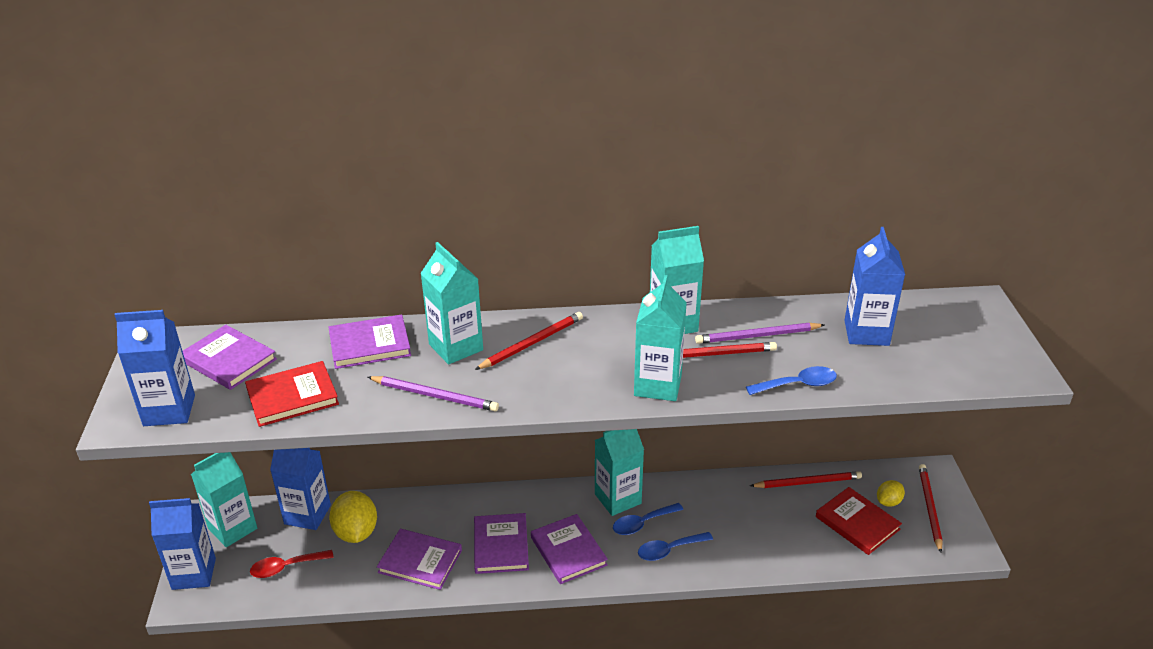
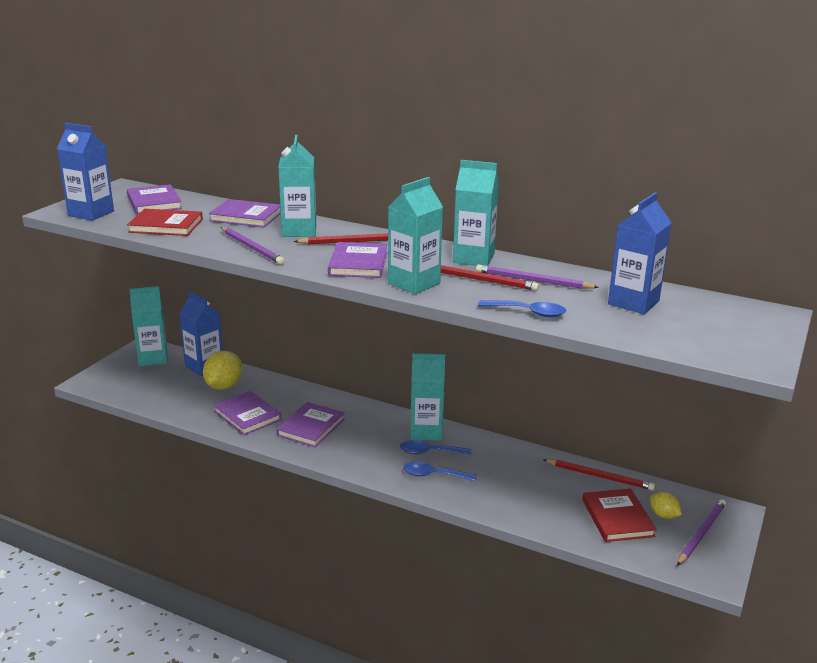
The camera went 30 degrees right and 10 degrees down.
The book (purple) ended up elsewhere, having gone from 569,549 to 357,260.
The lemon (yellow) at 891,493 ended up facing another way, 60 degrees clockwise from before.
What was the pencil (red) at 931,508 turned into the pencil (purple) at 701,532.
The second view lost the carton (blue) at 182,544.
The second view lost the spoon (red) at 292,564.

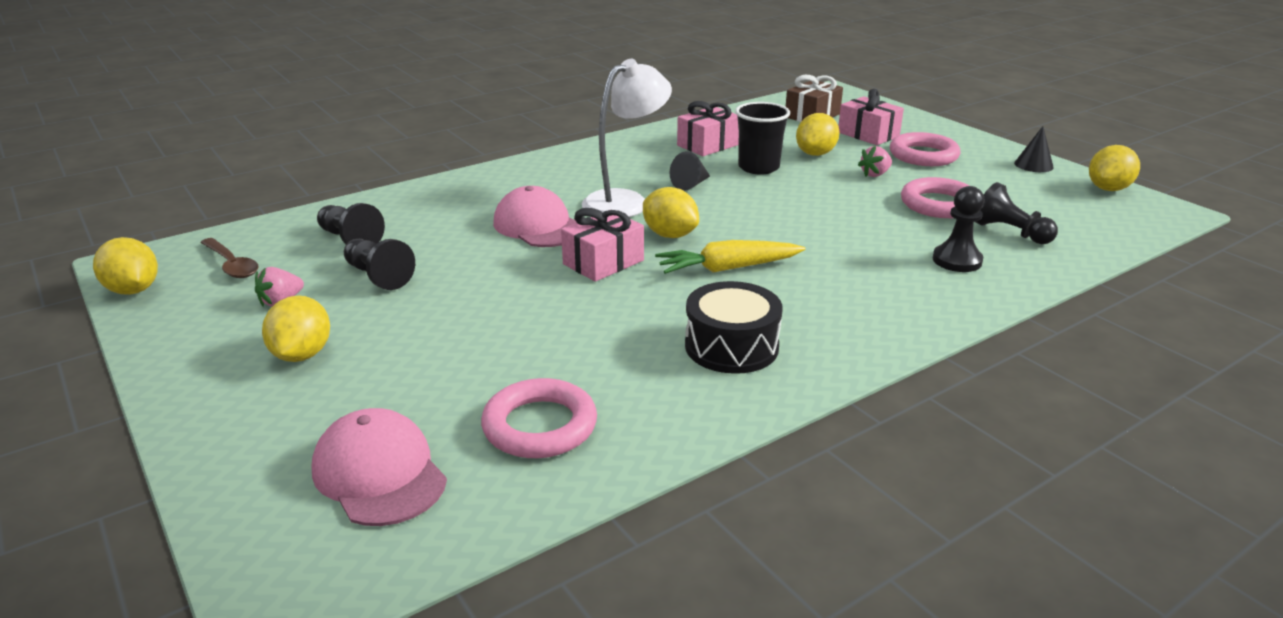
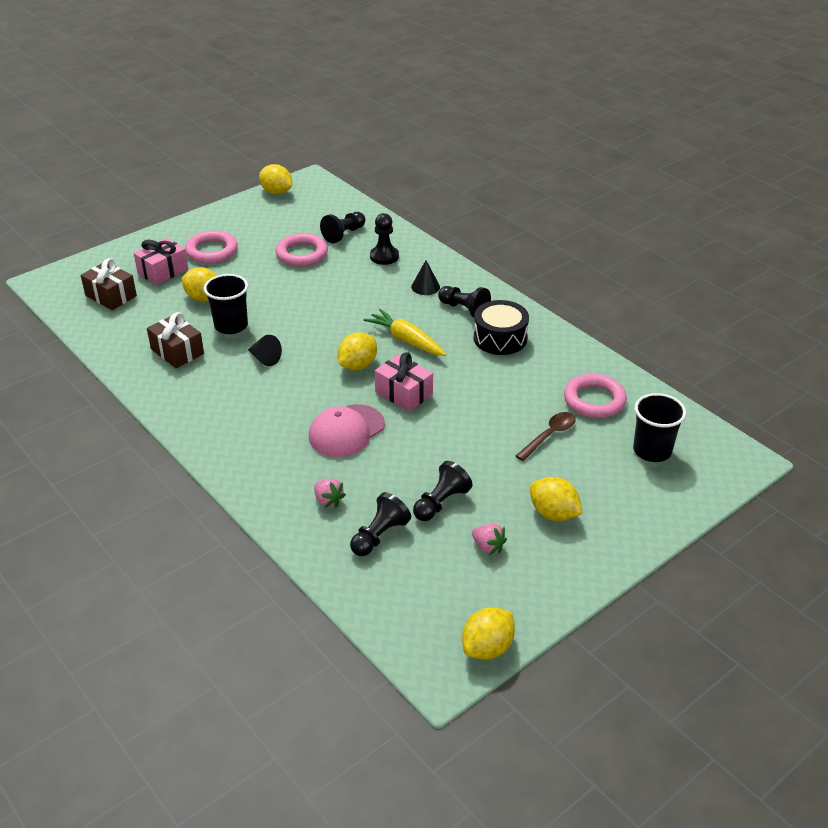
The camera went 95 degrees left and 10 degrees up.
What was the gift (pink) at 708,128 turned into the gift (brown) at 175,340.
The strawberry (pink) ended up elsewhere, having gone from 875,161 to 330,493.
The carrot (yellow) at 730,257 ended up facing another way, 150 degrees clockwise from before.
The cone (black) ended up elsewhere, having gone from 1034,149 to 425,277.
The second view gained the pawn (black) at 464,302.
The spoon (brown) ended up elsewhere, having gone from 229,258 to 546,436.
The lemon (yellow) at 296,328 ended up facing another way, 45 degrees clockwise from before.
Where the cap (pink) stood at 379,467, the cup (black) came to stand at 659,427.
The second view lost the lamp (white) at 627,138.

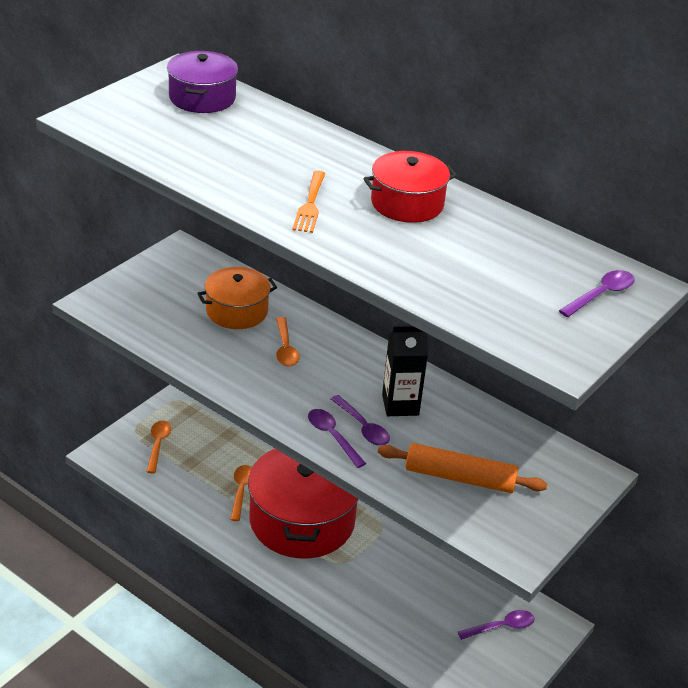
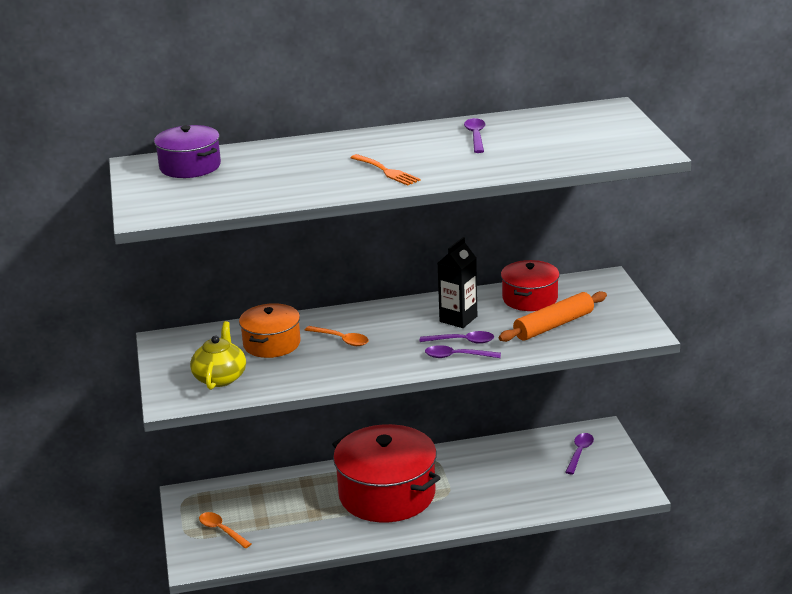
The camera went 45 degrees left and 10 degrees down.
The second view gained the teapot (yellow) at 218,355.
The spoon (purple) ended up elsewhere, having gone from 597,293 to 474,135.
The pot (red) ended up elsewhere, having gone from 410,187 to 530,285.
The second view lost the spoon (orange) at 241,493.

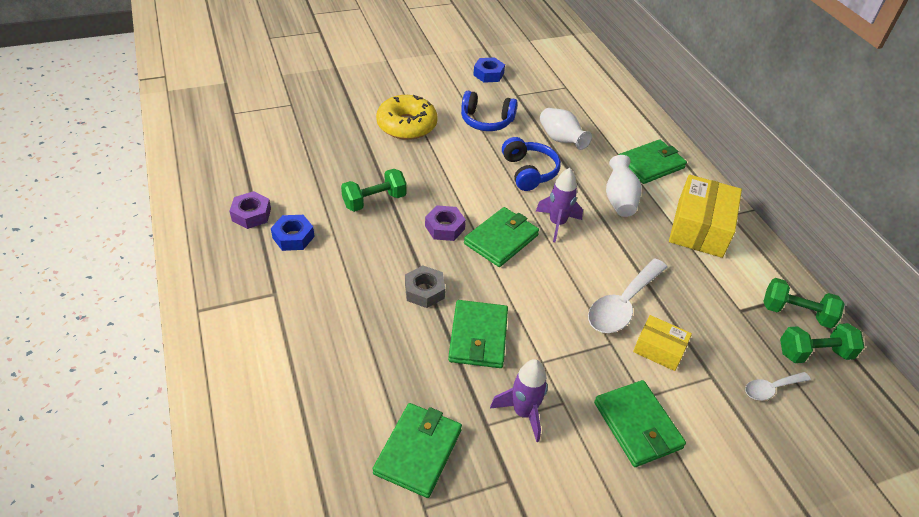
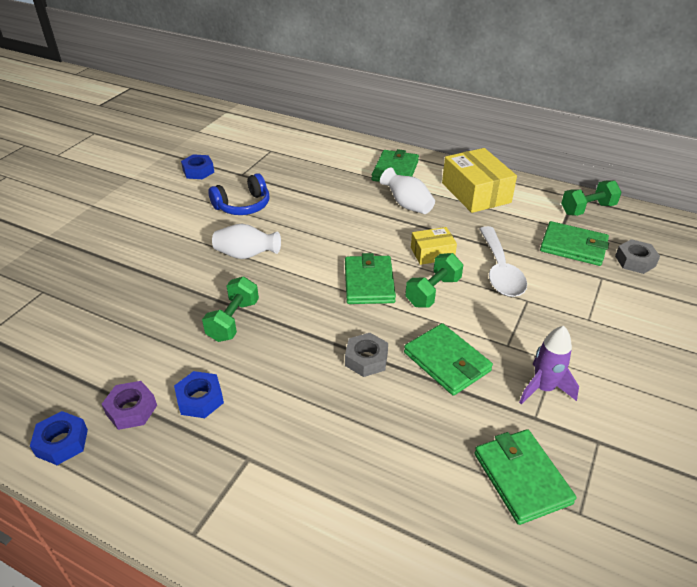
The camera went 40 degrees left and 5 degrees down.
The second view gained the nut (blue) at 59,438.
The vase (white) ended up elsewhere, having gone from 566,129 to 246,241.
The dumbbell (green) ended up elsewhere, having gone from 822,343 to 434,280.
The box (yellow) ended up elsewhere, having gone from 662,343 to 434,246.
The wallet (green) ended up elsewhere, having gone from 640,423 to 574,243.
Where the spoon (white) stood at 778,386, the nut (grey) came to stand at 637,256.
The second view lost the donut (yellow) at 407,117.
The second view lost the nut (purple) at 445,223.
The second view lost the headphones (blue) at 531,164.
The second view lost the rocket (purple) at 559,205.

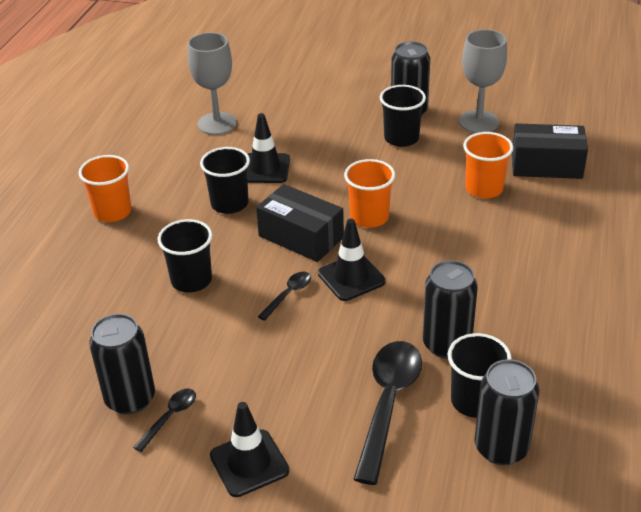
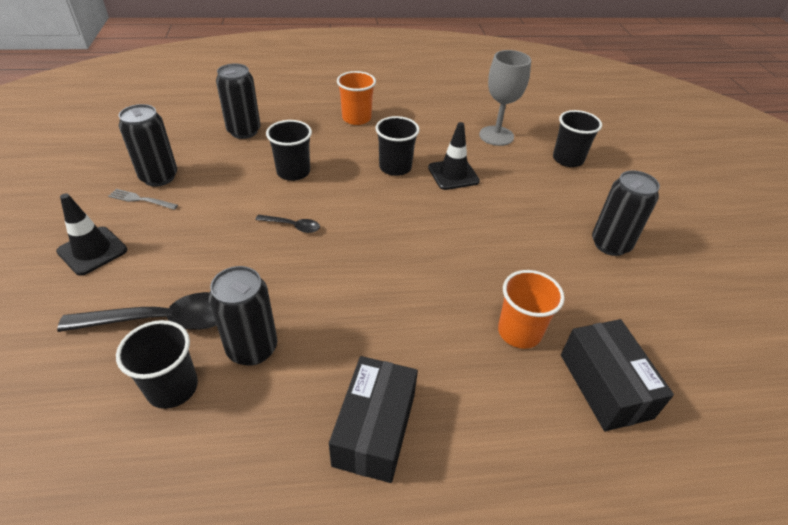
The camera went 65 degrees right and 5 degrees up.
Where the spoon (black) stood at 164,420, the fork (grey) came to stand at 143,199.
The can (black) ended up elsewhere, having gone from 506,412 to 238,101.
The box (black) ended up elsewhere, having gone from 300,223 to 373,419.
The cup (black) ended up elsewhere, having gone from 403,116 to 577,138.
The second view lost the traffic cone (black) at 352,260.
The second view lost the cup (orange) at 369,193.
The second view lost the goblet (grey) at 483,81.

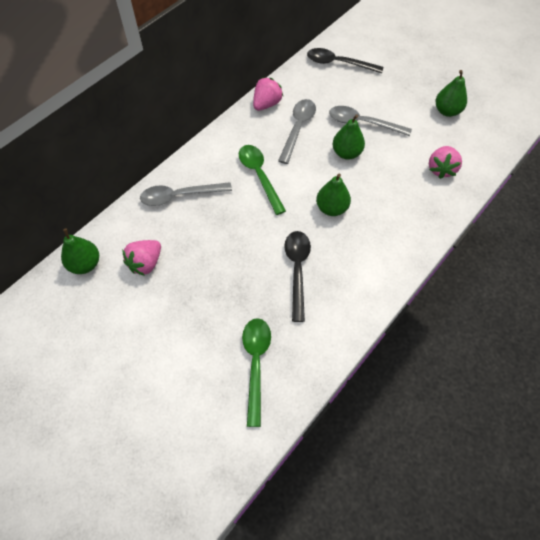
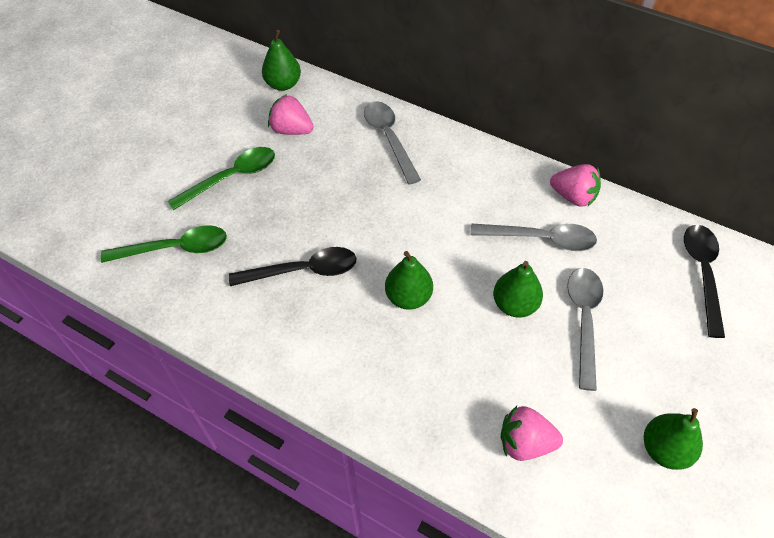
The camera went 80 degrees right and 5 degrees down.
The spoon (green) ended up elsewhere, having gone from 262,180 to 221,178.

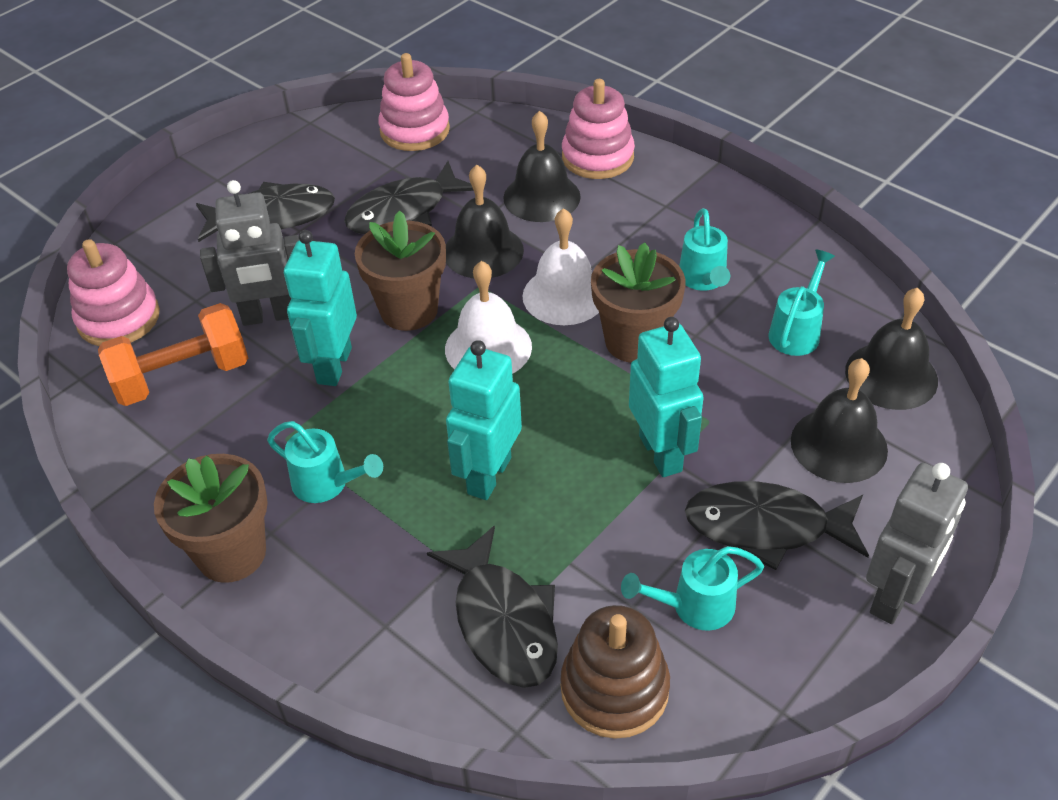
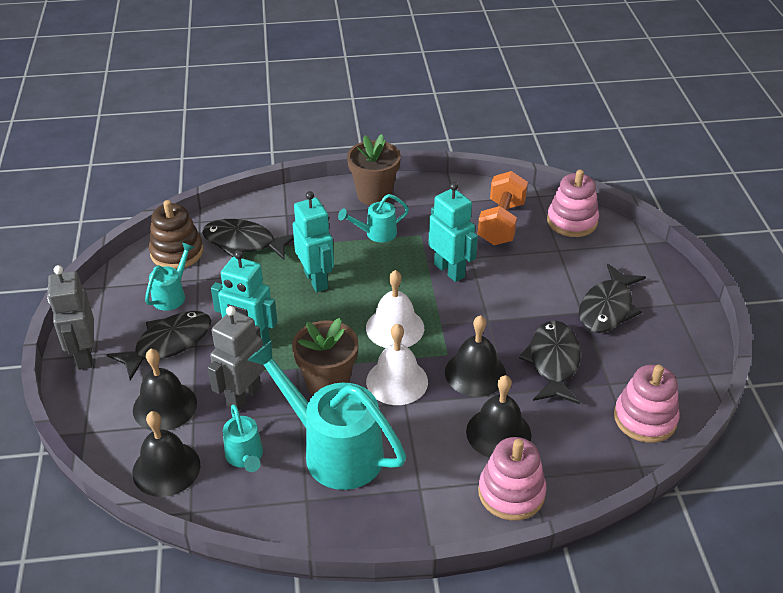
The camera went 130 degrees right and 5 degrees down.
The robot (grey) ended up elsewhere, having gone from 249,253 to 236,358.
The size of the watering can (turquoise) at 704,249 changed by a factor of 2.03.
The second view lost the flower pot (brown) at 400,270.

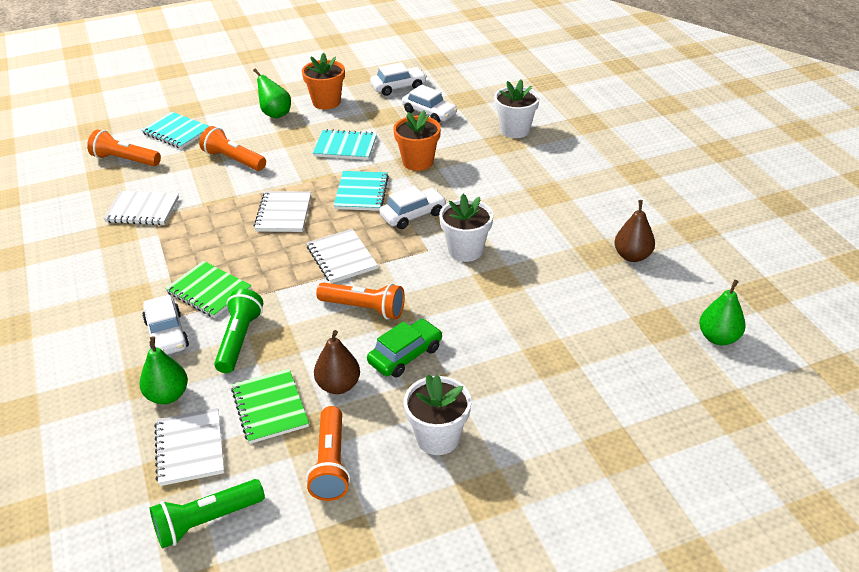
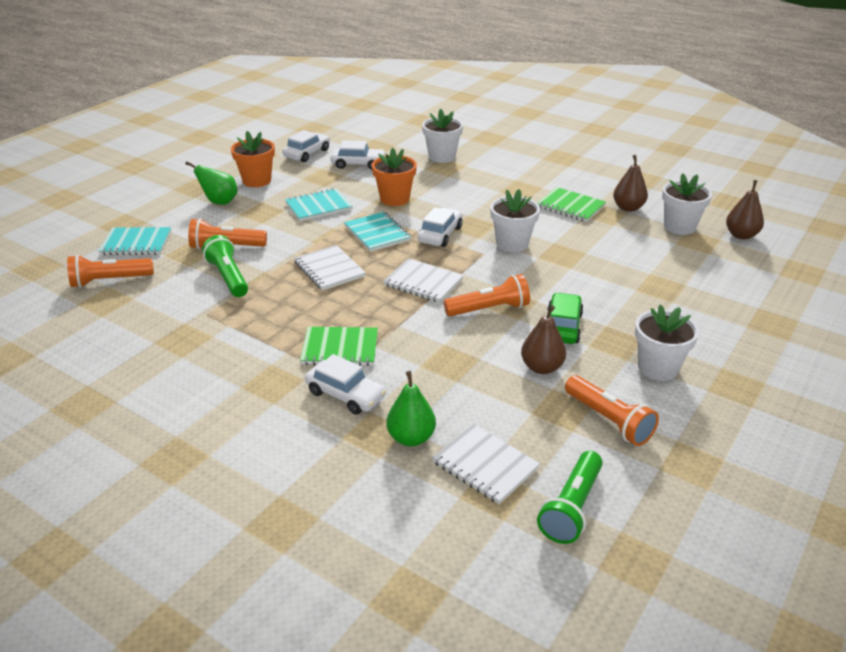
The camera went 35 degrees left and 5 degrees down.
The flashlight (green) ended up elsewhere, having gone from 238,331 to 225,266.
The notebook (green) ended up elsewhere, having gone from 270,406 to 571,204.
The second view gained the flower pot (white) at 687,204.
What was the pear (green) at 722,312 turned into the pear (brown) at 745,210.
The second view lost the notebook (white) at 141,208.

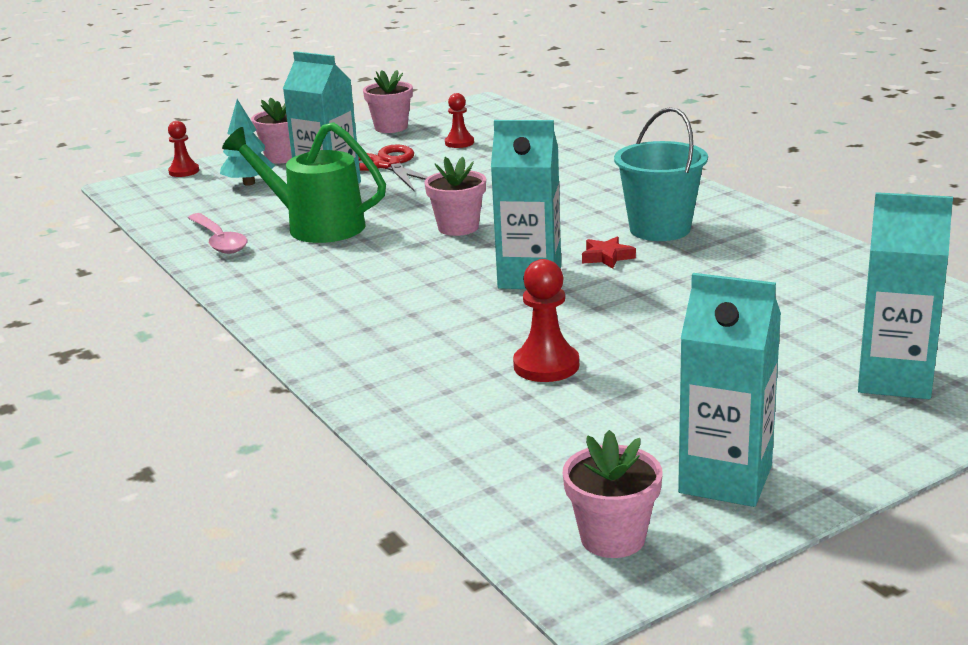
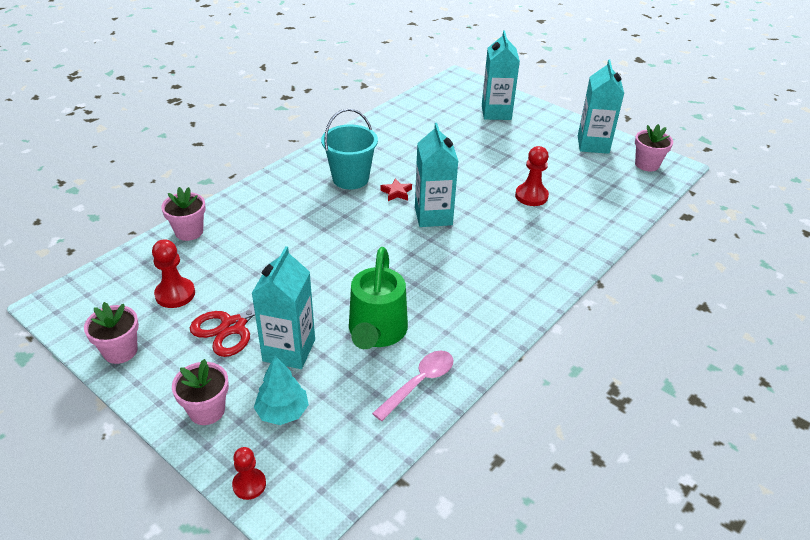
The camera went 110 degrees left and 15 degrees up.
The size of the pawn (red) at 459,120 changed by a factor of 1.50.
The flower pot (pink) ended up elsewhere, having gone from 455,196 to 183,214.

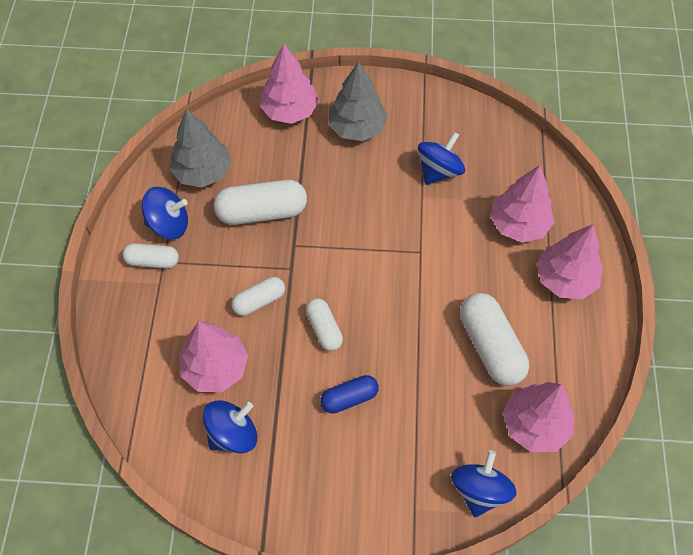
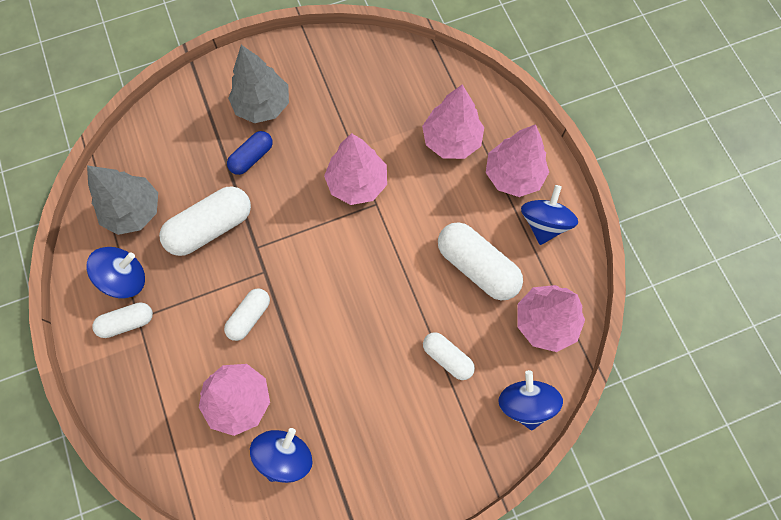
The camera went 25 degrees left and 10 degrees up.
The capsule (blue) ended up elsewhere, having gone from 349,394 to 250,153.
The tree (pink) ended up elsewhere, having gone from 289,84 to 355,169.
The capsule (white) ended up elsewhere, having gone from 324,324 to 449,356.
The spinning top (blue) ended up elsewhere, having gone from 441,158 to 549,215.

